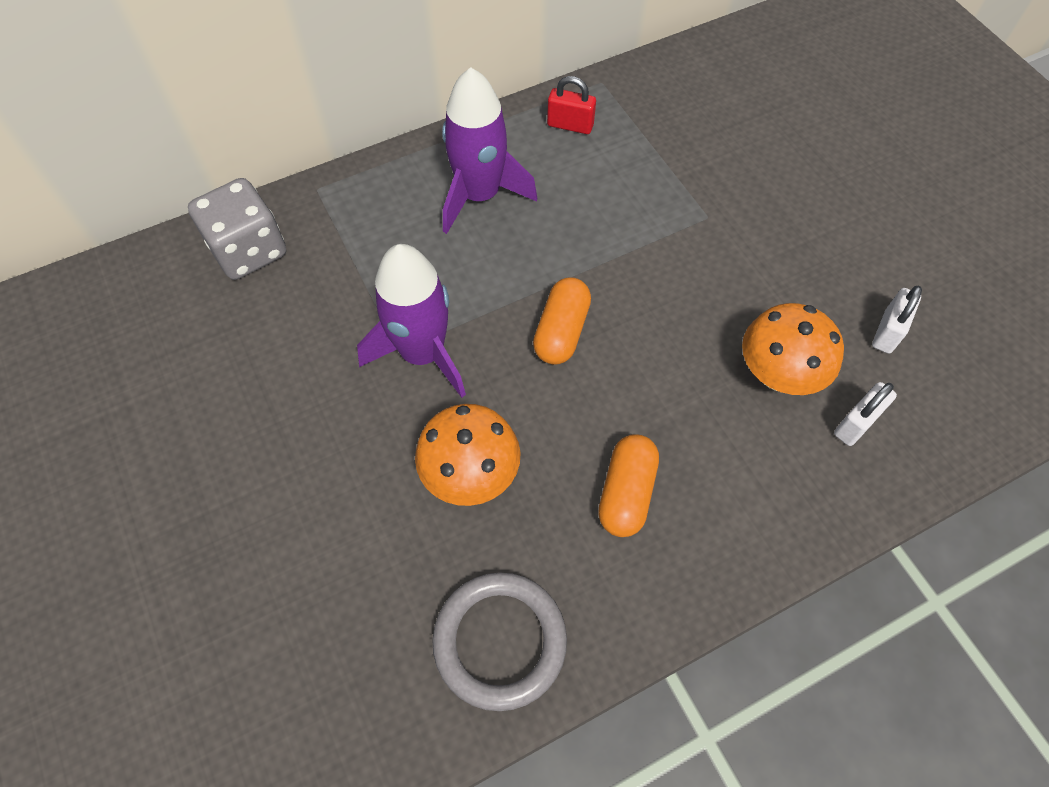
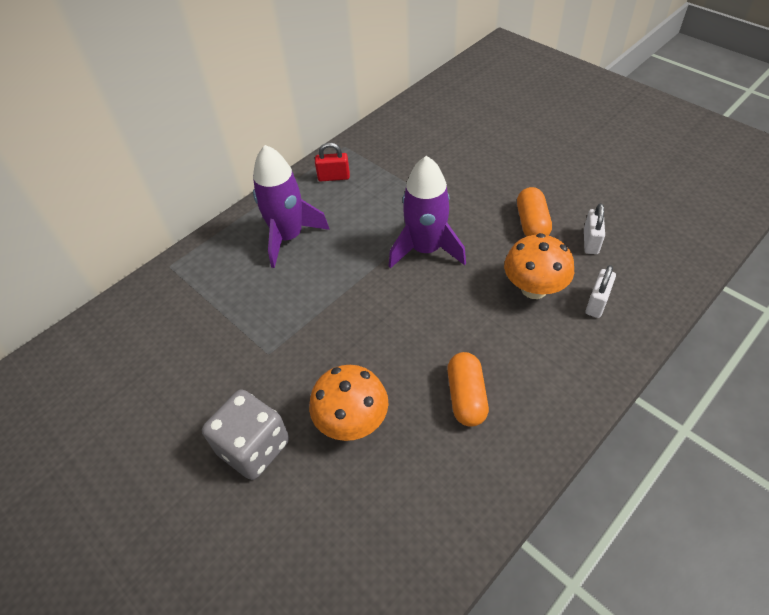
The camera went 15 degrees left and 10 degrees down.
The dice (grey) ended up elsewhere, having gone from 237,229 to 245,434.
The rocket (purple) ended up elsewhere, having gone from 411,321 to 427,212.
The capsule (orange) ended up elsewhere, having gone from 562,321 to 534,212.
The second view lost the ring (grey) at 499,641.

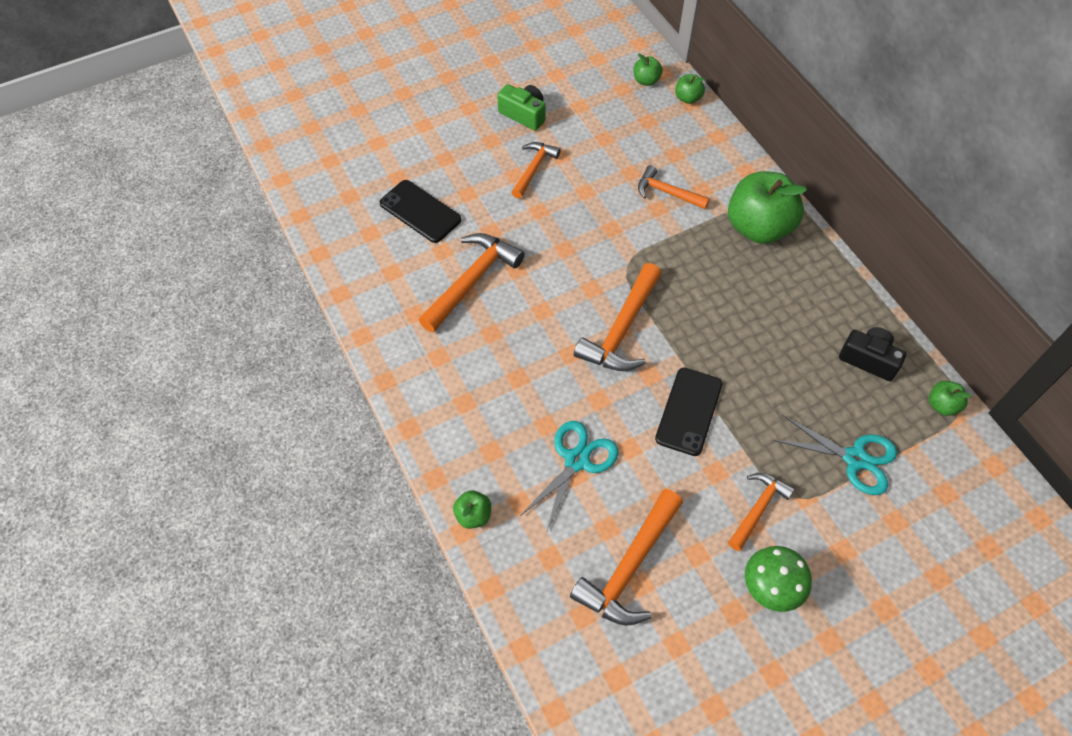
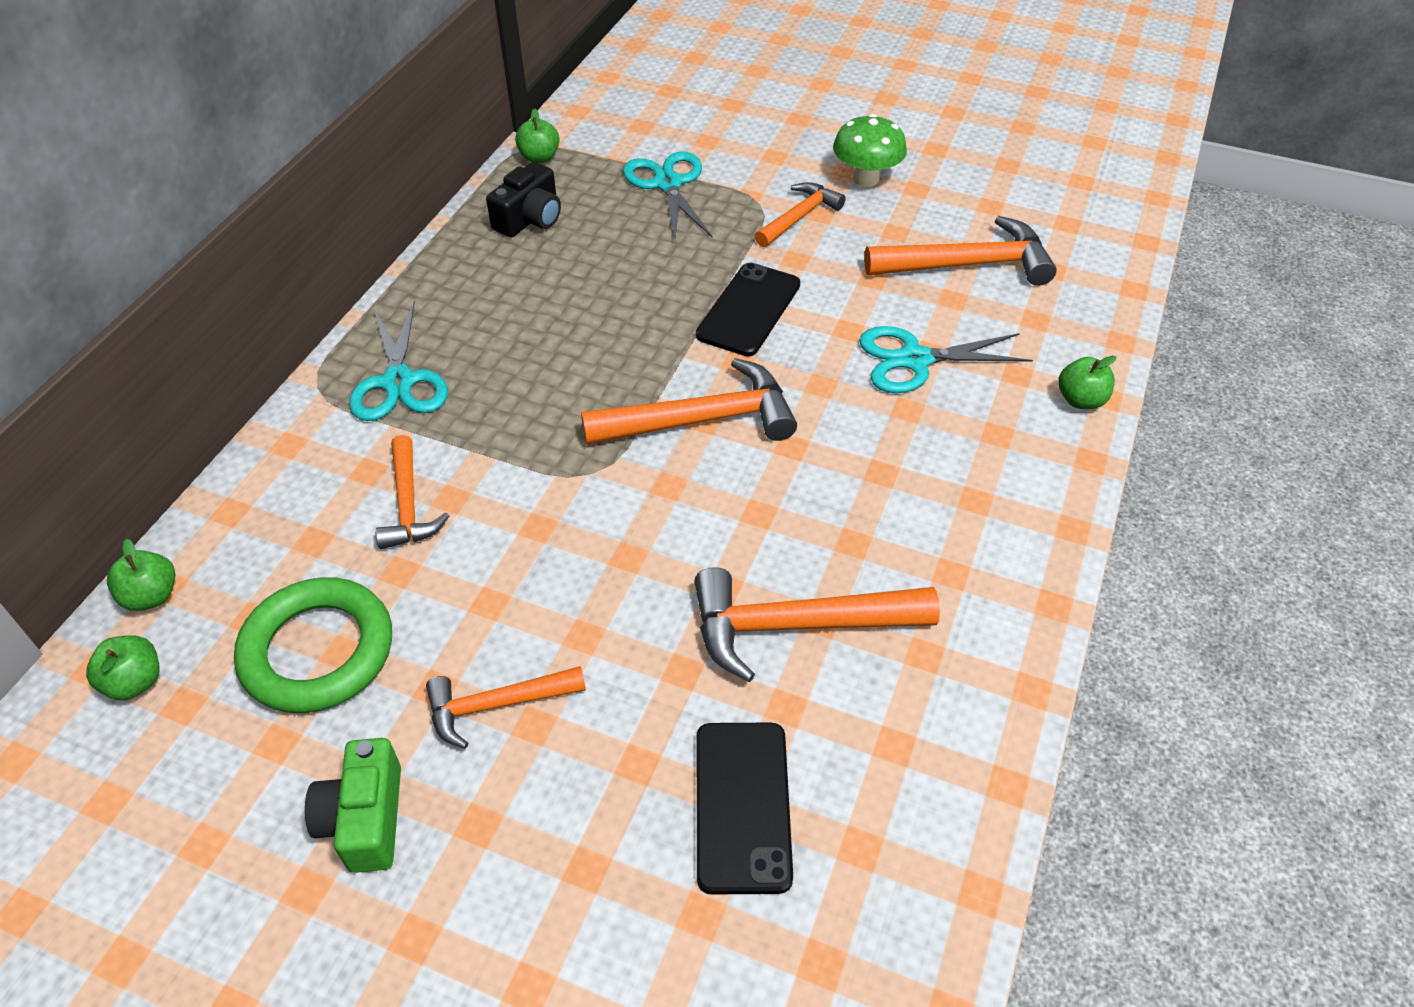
The camera went 130 degrees left and 10 degrees down.
The second view gained the ring (green) at 313,645.
Where the apple (green) stood at 767,207, the scissors (turquoise) came to stand at 399,361.
The camera (black) at 872,354 ended up facing another way, 135 degrees counterclockwise from before.
The phone (black) at 688,412 ended up facing another way, 45 degrees counterclockwise from before.
The hammer (orange) at 761,512 ended up facing another way, 135 degrees clockwise from before.

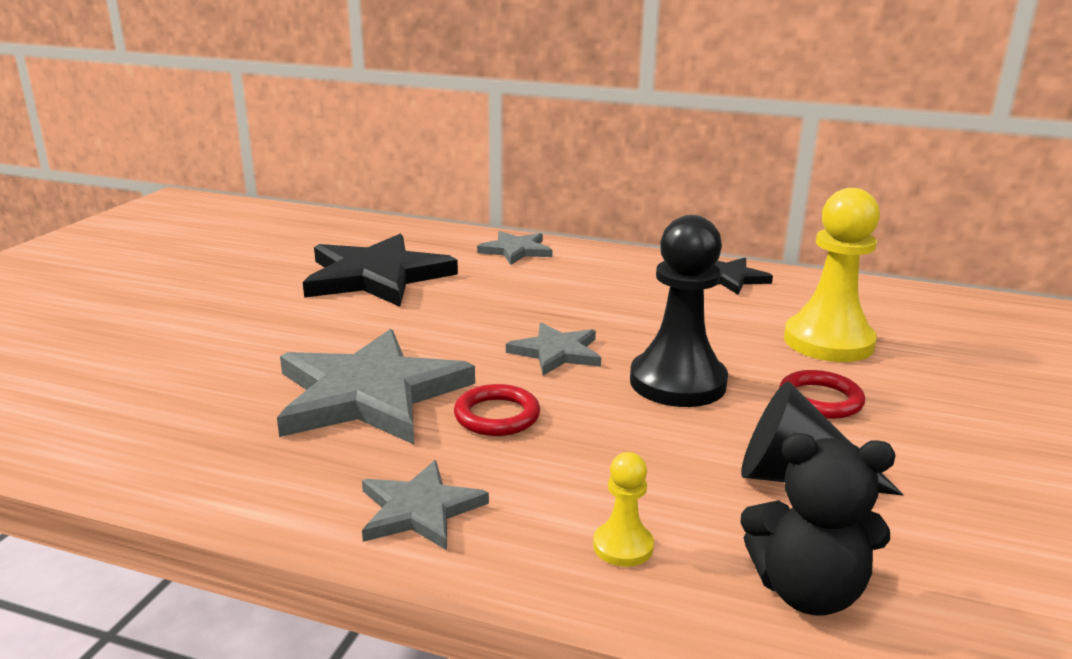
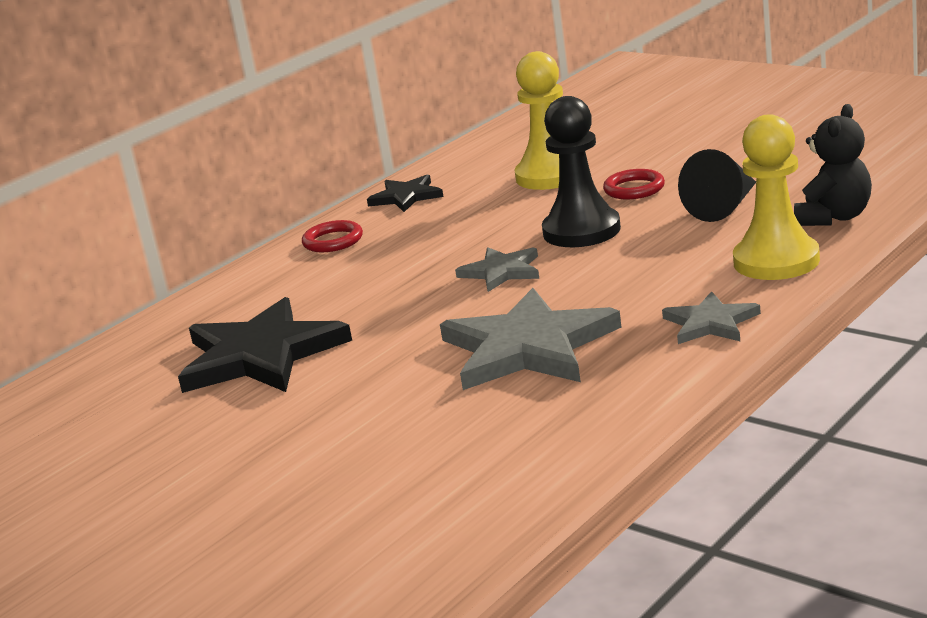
The camera went 65 degrees left and 0 degrees up.
The ring (red) ended up elsewhere, having gone from 497,410 to 332,236.
The size of the pawn (yellow) at 623,509 changed by a factor of 2.16.
The second view lost the star (grey) at 514,248.

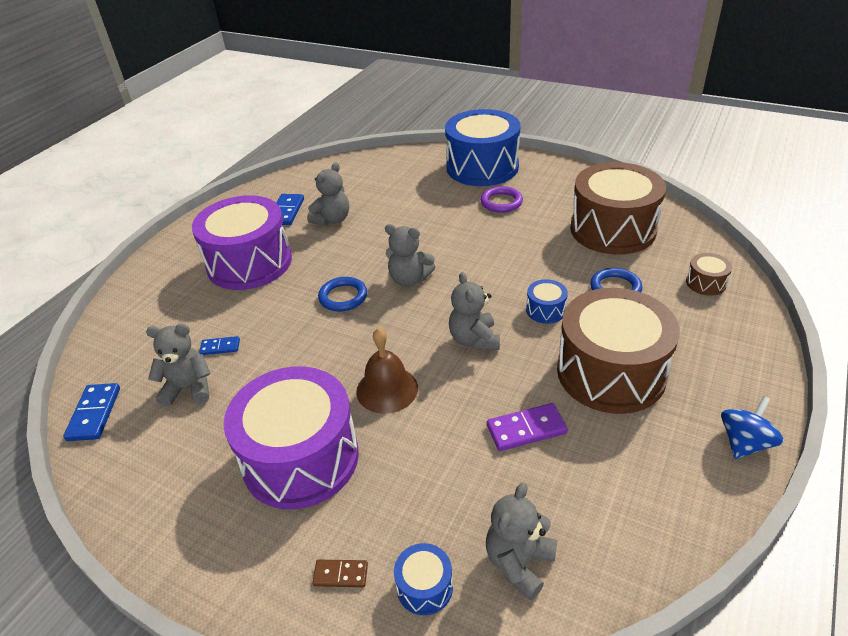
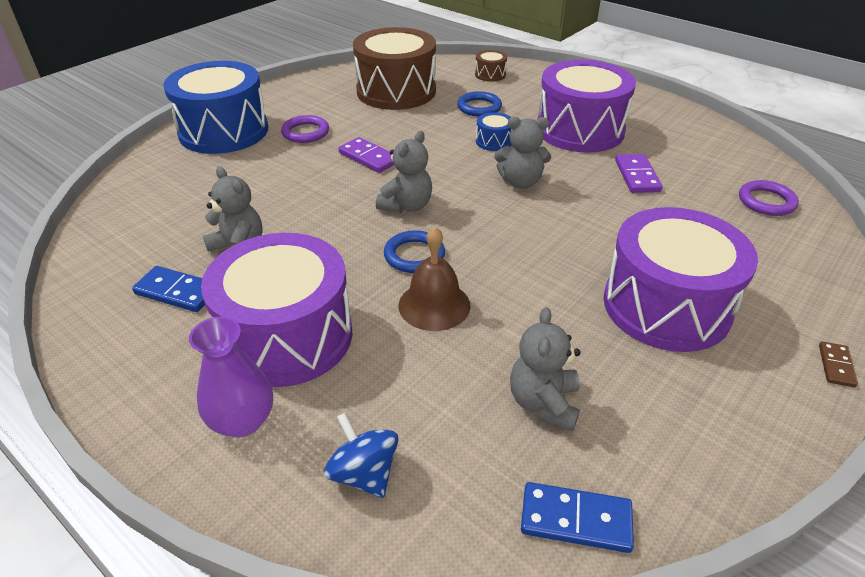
The camera went 80 degrees left and 0 degrees up.
The second view gained the vase (purple) at 231,377.
The spinning top (blue) ended up elsewhere, having gone from 752,427 to 361,455.
The second view gained the domino (purple) at 366,155.
The bell (brown) ended up elsewhere, having gone from 387,371 to 434,278.
What was the drum (brown) at 618,351 turned into the drum (purple) at 586,106.
Where the teddy bear (grey) stood at 522,541, the ring (purple) came to stand at 769,198.
The domino (brown) ended up elsewhere, having gone from 340,573 to 838,364.
The second view lost the domino (blue) at 219,345.
The second view lost the drum (blue) at 423,579.

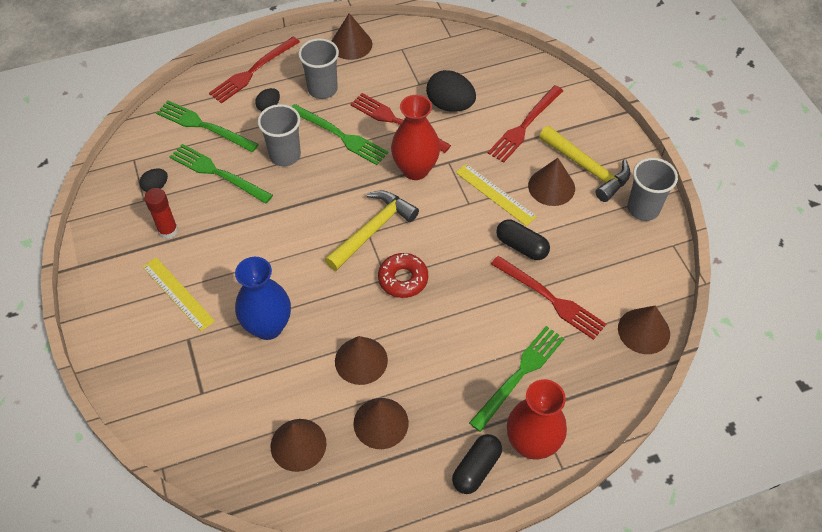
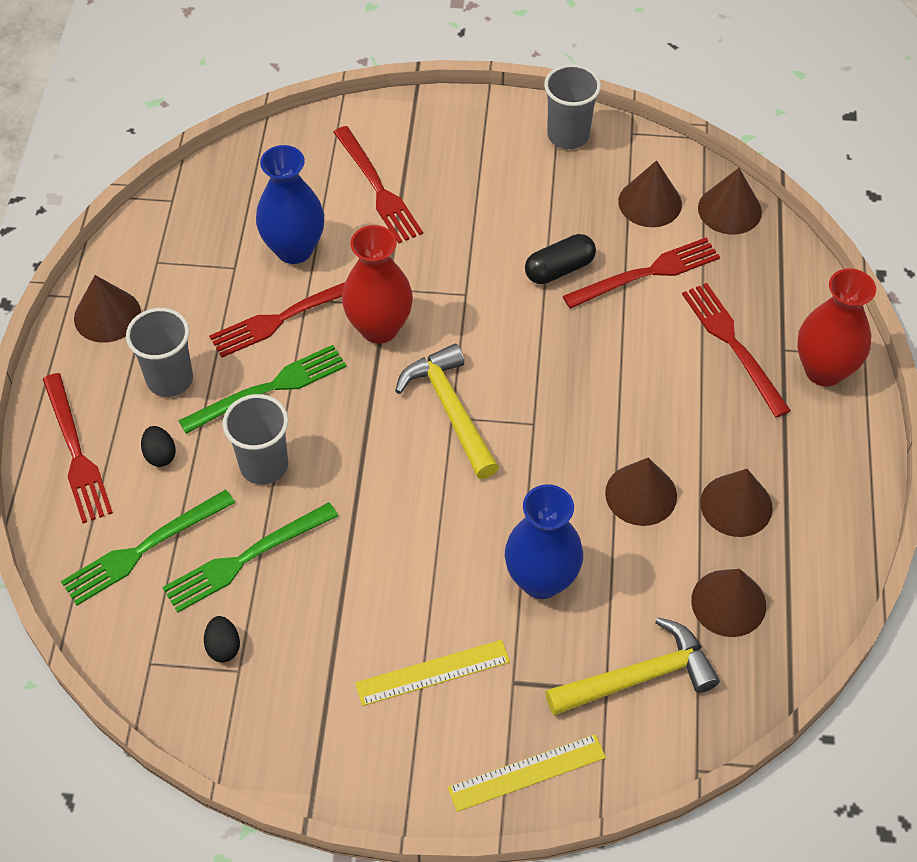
The camera went 65 degrees left and 0 degrees up.
Where the egg (black) stood at 451,91, the vase (blue) came to stand at 290,204.
The ruler (yellow) ended up elsewhere, having gone from 496,195 to 526,773.
The hammer (yellow) ended up elsewhere, having gone from 584,164 to 632,666.
The cone (brown) ended up elsewhere, having gone from 551,182 to 650,193.
What was the fork (green) at 517,379 turned into the fork (red) at 736,350.
The second view lost the glue stick (red) at 161,213.
The second view lost the donut (red) at 403,275.
The second view lost the capsule (black) at 477,464.

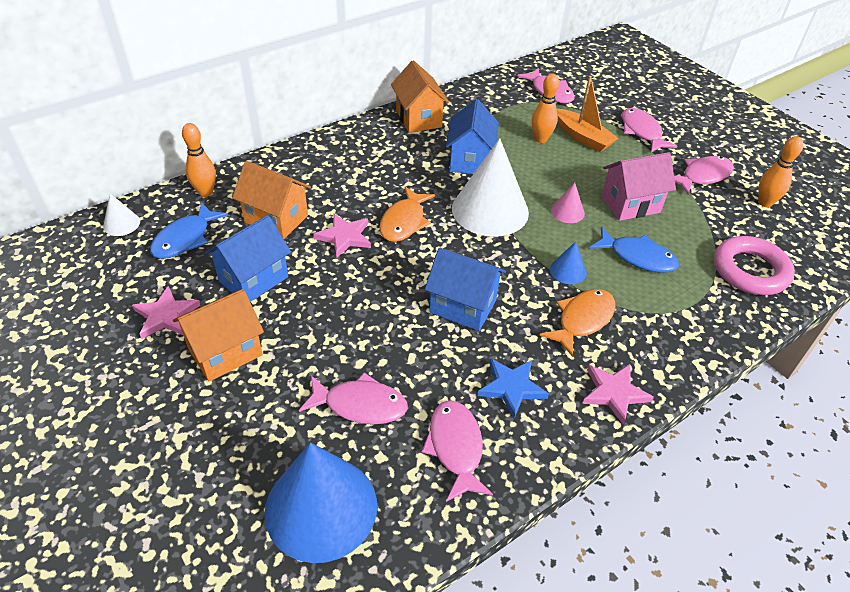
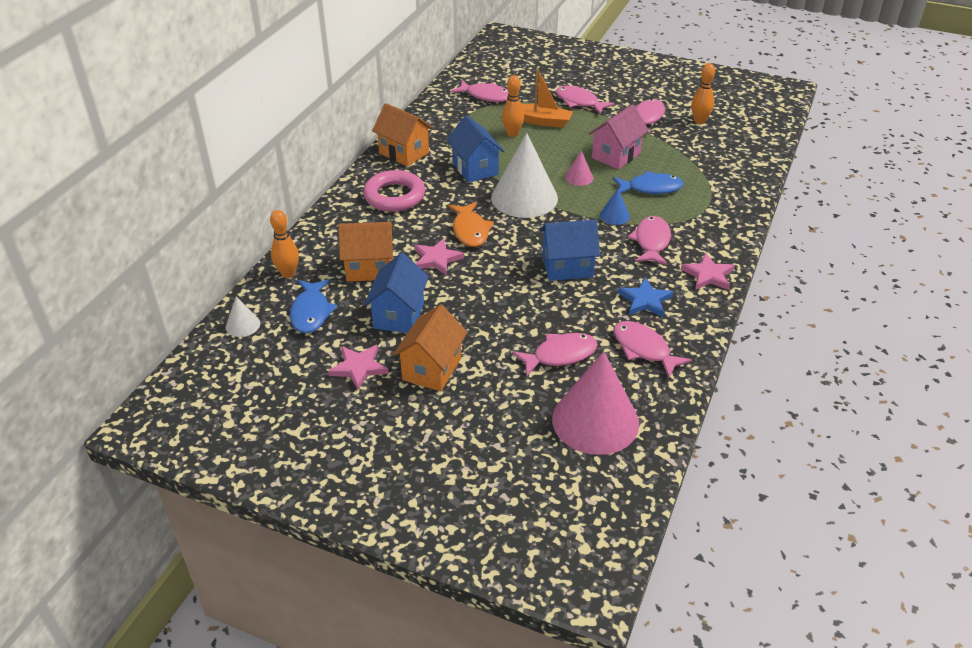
The camera went 30 degrees left and 5 degrees down.
The ring (pink) ended up elsewhere, having gone from 754,265 to 394,191.
What was the cone (blue) at 321,502 turned into the cone (pink) at 595,403.
What was the fish (orange) at 577,323 turned into the fish (pink) at 649,240.

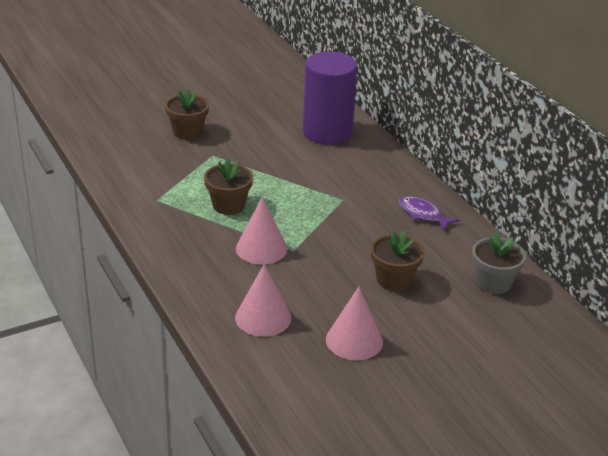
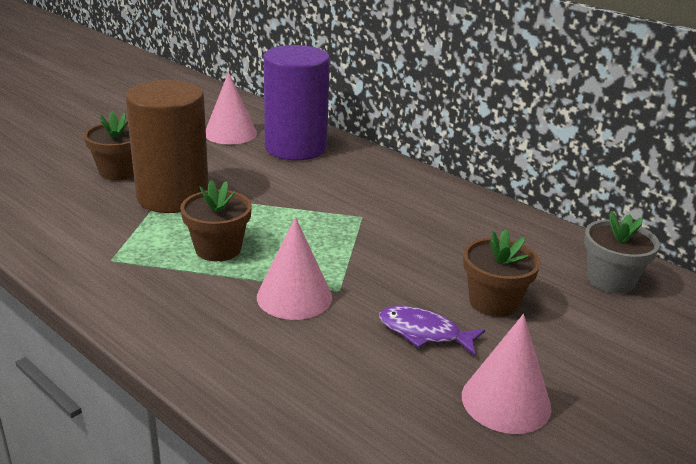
The camera went 20 degrees left and 5 degrees down.
The second view gained the cylinder (brown) at 167,146.
The cone (pink) ended up elsewhere, having gone from 263,300 to 231,108.
The fish (purple) ended up elsewhere, having gone from 429,213 to 432,331.

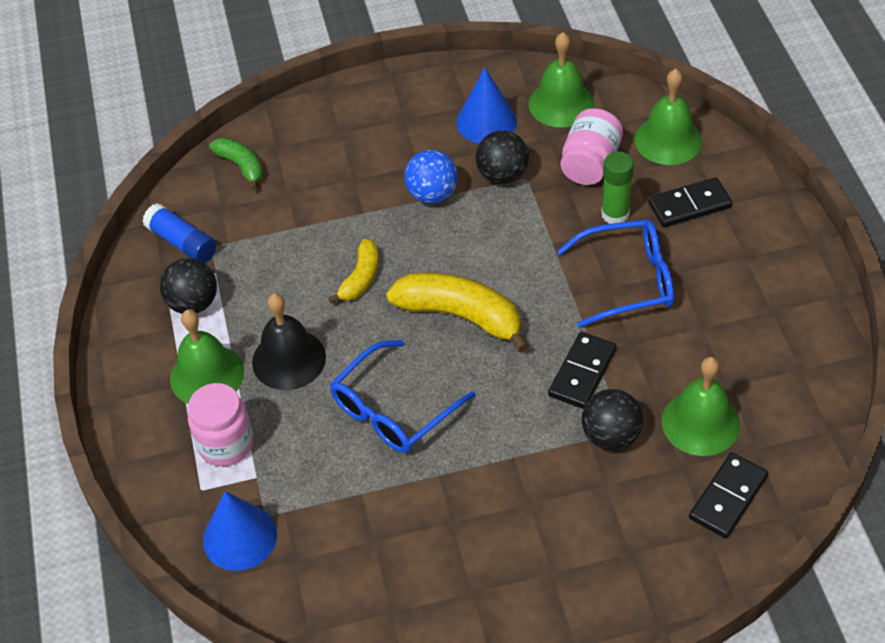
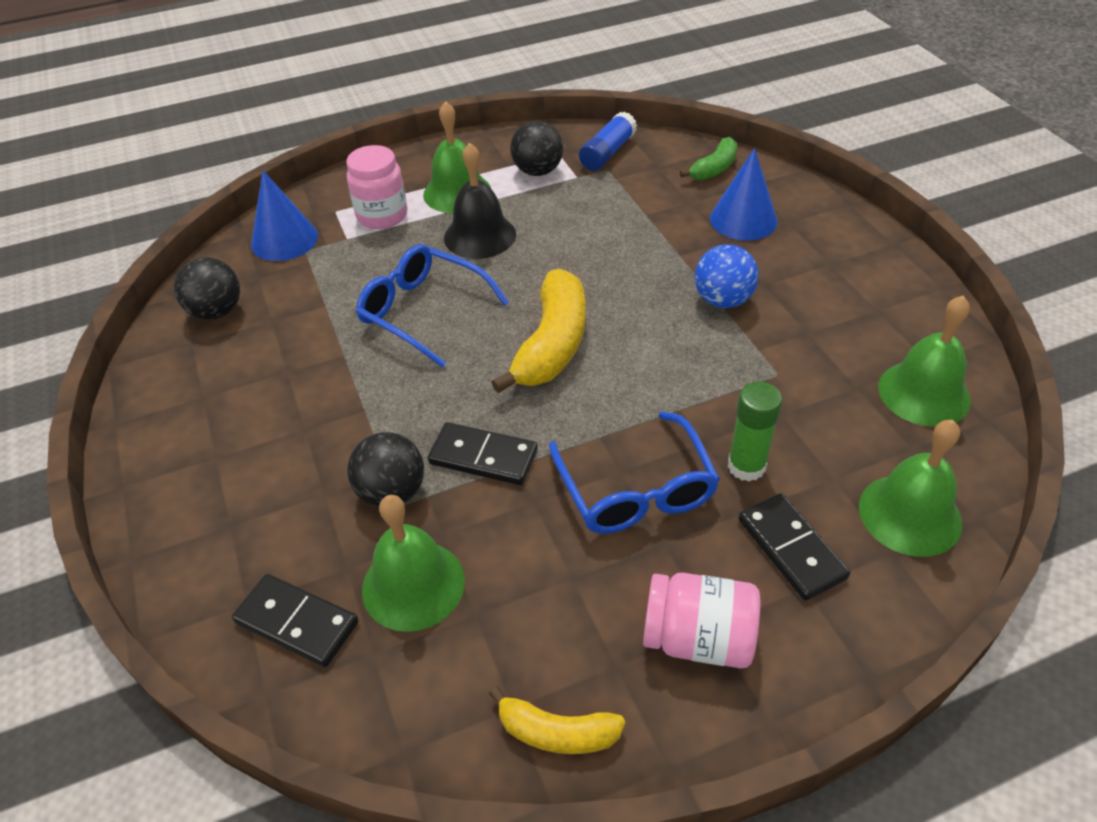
The camera went 80 degrees right and 5 degrees down.
The ball (black) ended up elsewhere, having gone from 502,157 to 207,288.
The banana (yellow) ended up elsewhere, having gone from 353,271 to 557,720.
The jar (pink) ended up elsewhere, having gone from 592,146 to 701,620.
The cone (blue) ended up elsewhere, having gone from 486,105 to 744,194.

